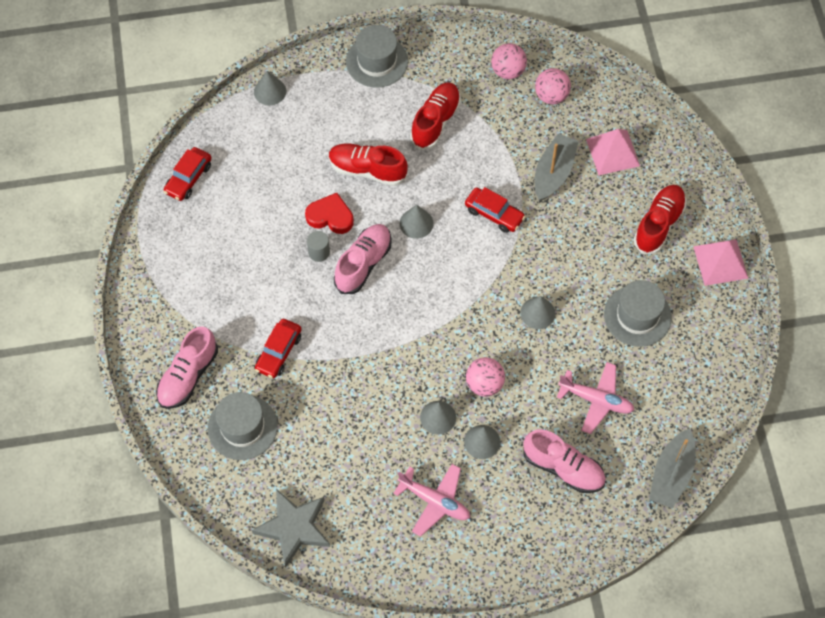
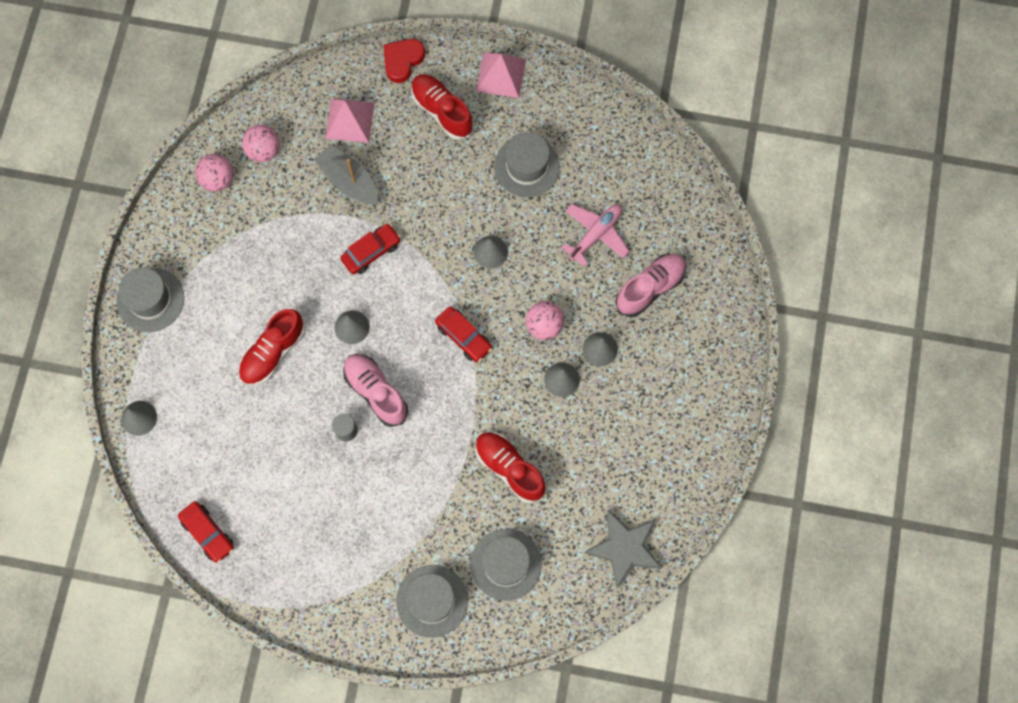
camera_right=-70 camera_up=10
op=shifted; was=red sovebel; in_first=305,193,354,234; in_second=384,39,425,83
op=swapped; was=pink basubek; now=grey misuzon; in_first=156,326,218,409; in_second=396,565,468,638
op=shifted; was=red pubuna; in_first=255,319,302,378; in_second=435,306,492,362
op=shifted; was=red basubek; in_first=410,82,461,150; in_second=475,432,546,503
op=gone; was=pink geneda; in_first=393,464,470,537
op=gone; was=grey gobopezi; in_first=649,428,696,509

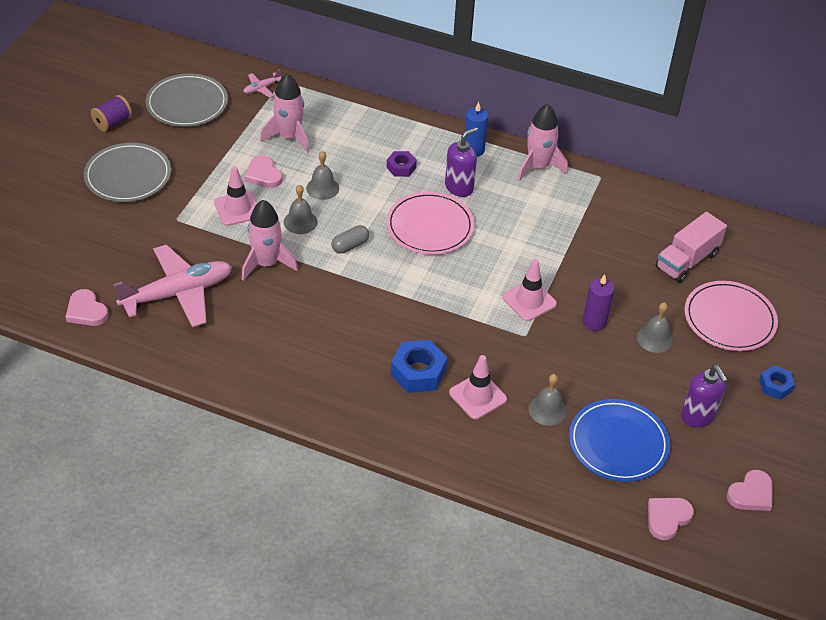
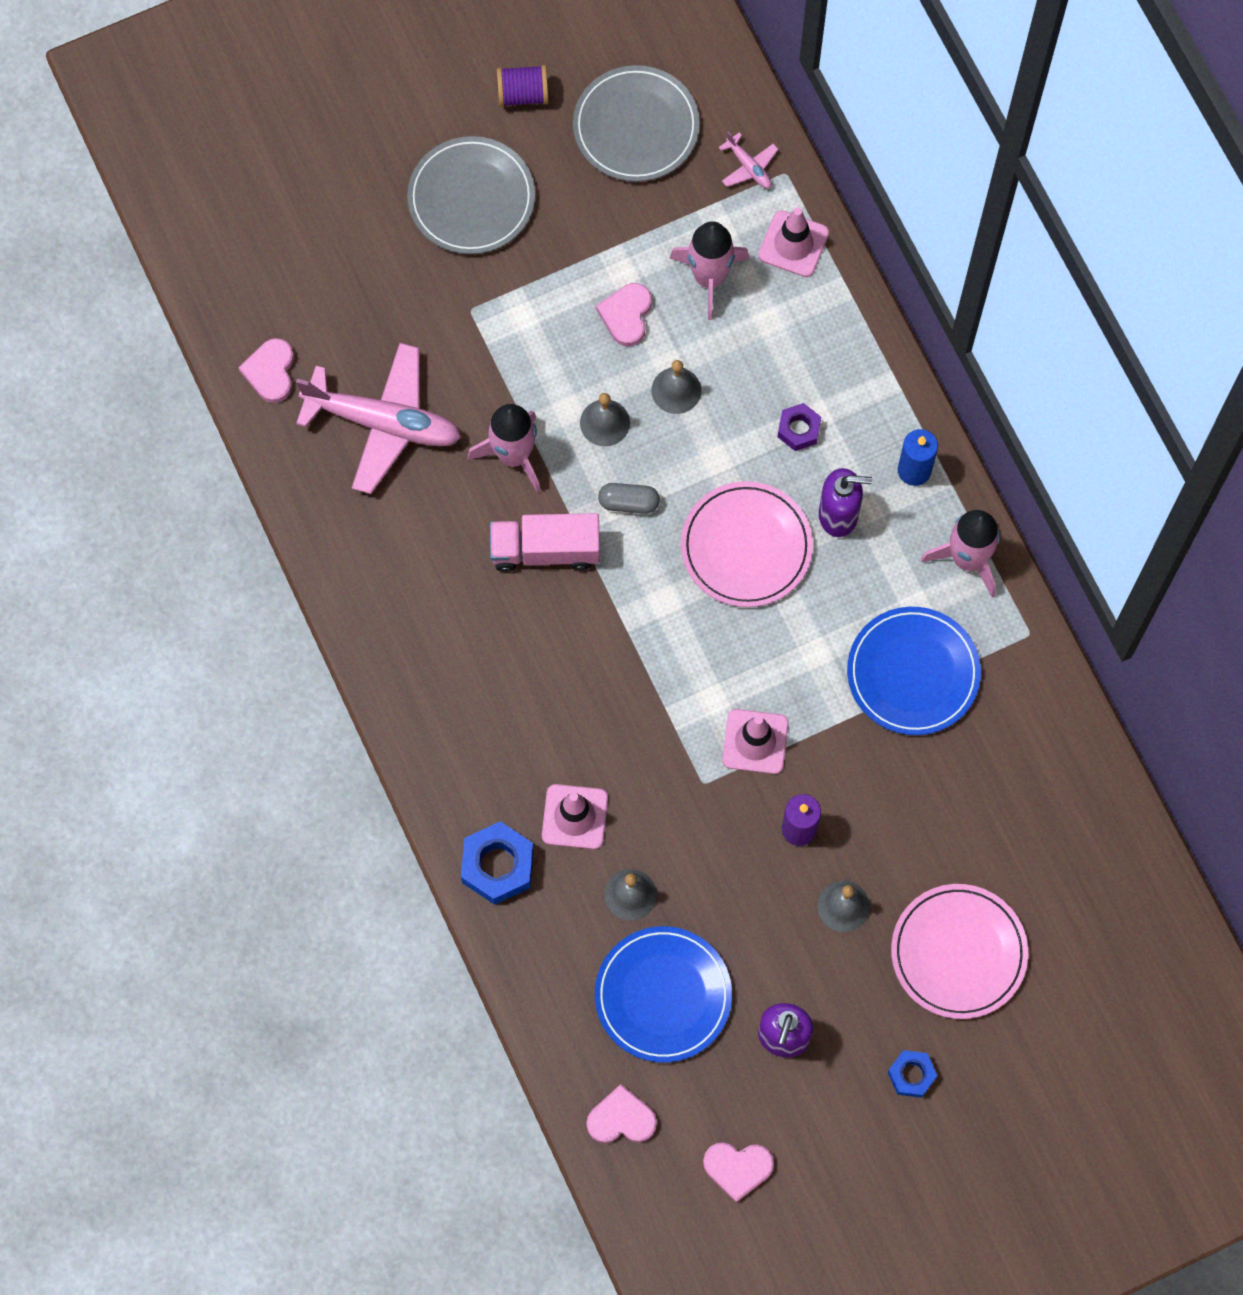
camera_right=45 camera_up=25
op=shifted; was=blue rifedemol; in_first=391,340,447,393; in_second=461,821,534,905
op=shifted; was=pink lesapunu; in_first=656,212,727,283; in_second=490,513,600,572
op=rotated; was=pink geneda; in_first=243,69,281,98; in_second=719,131,779,189; clockwise=-135
op=shifted; was=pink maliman; in_first=214,167,257,226; in_second=758,207,829,277
op=new; now=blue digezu; in_second=847,607,981,735

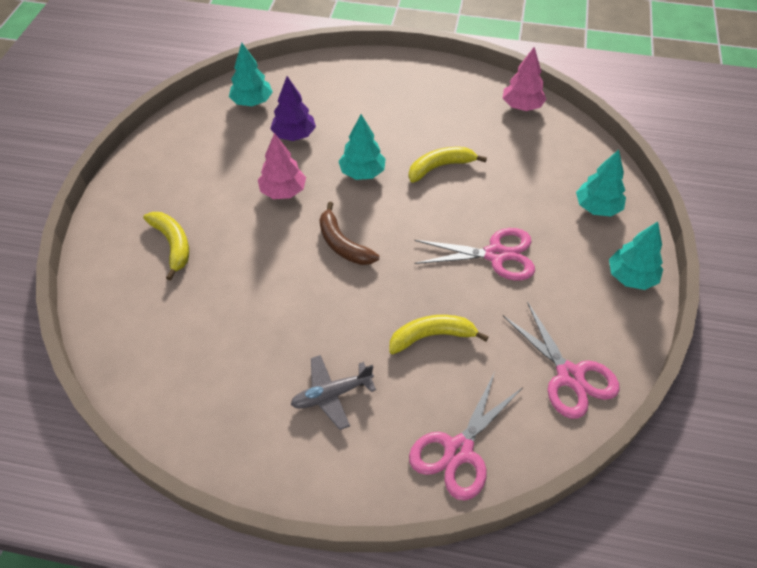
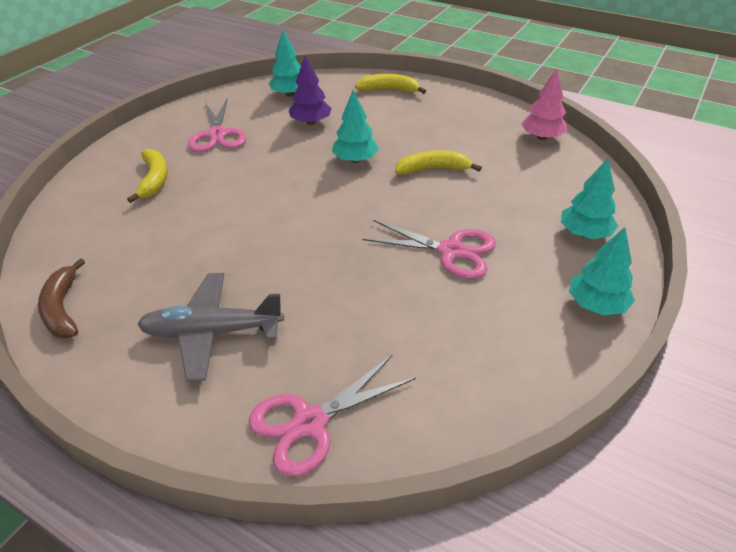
camera_right=20 camera_up=-10
op=shifted; was=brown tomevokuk; in_first=320,202,379,265; in_second=38,258,85,339
op=scaled; was=grey geneda; in_first=291,355,376,430; in_second=137,273,284,382; ratio=1.51
op=shifted; was=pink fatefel; in_first=503,302,620,419; in_second=188,99,246,152
op=shifted; was=yellow tomevokuk; in_first=389,315,488,354; in_second=355,74,426,94
op=gone; was=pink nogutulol; in_first=258,133,306,199

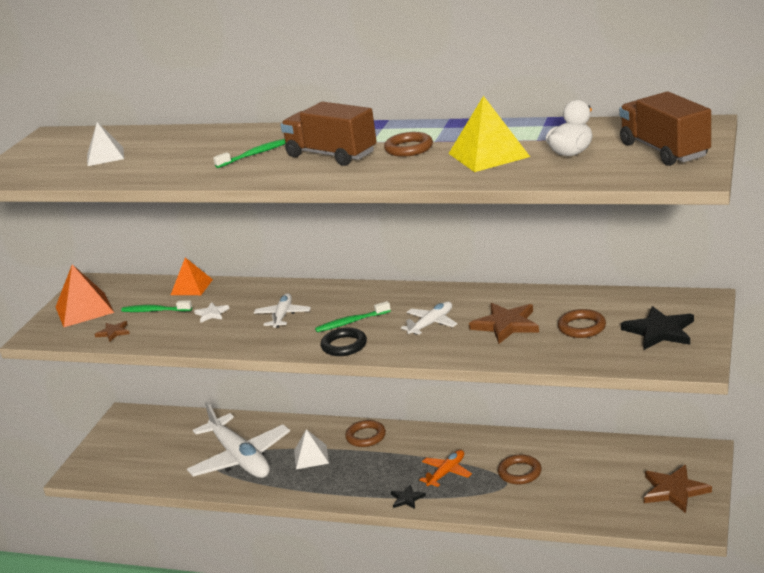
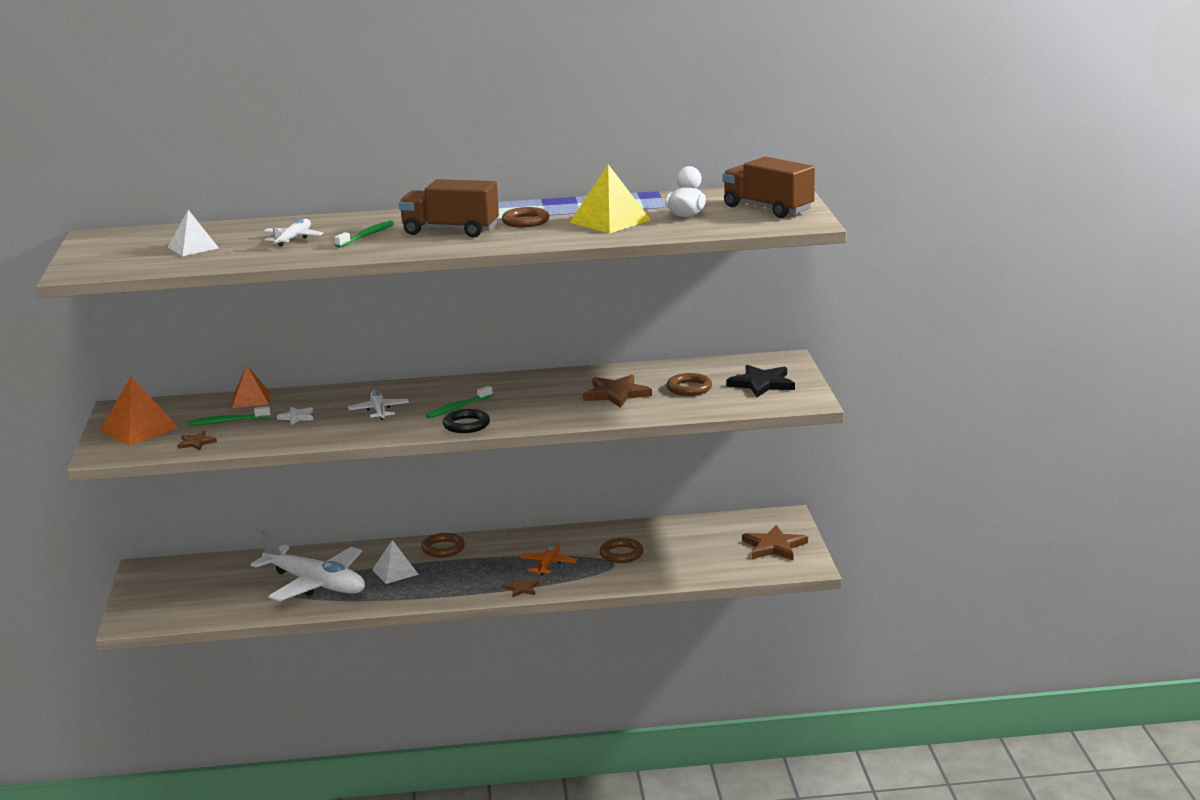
camera_right=-25 camera_up=-5
op=shifted; was=white geneda; in_first=401,301,457,335; in_second=264,219,323,246
op=repainted; was=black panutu; now=brown panutu; in_first=391,484,426,509; in_second=503,577,539,597

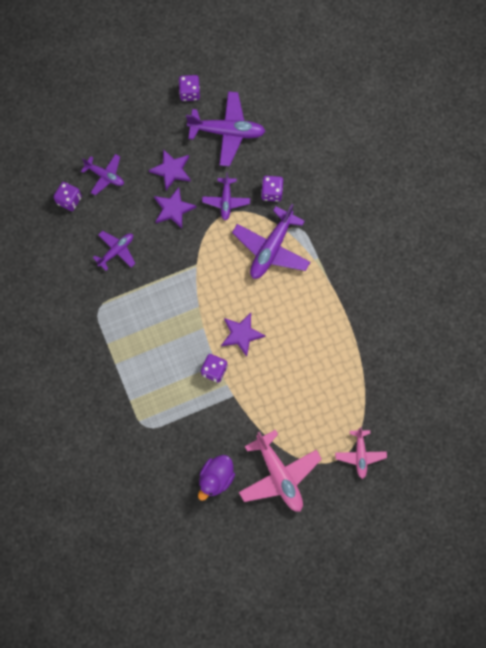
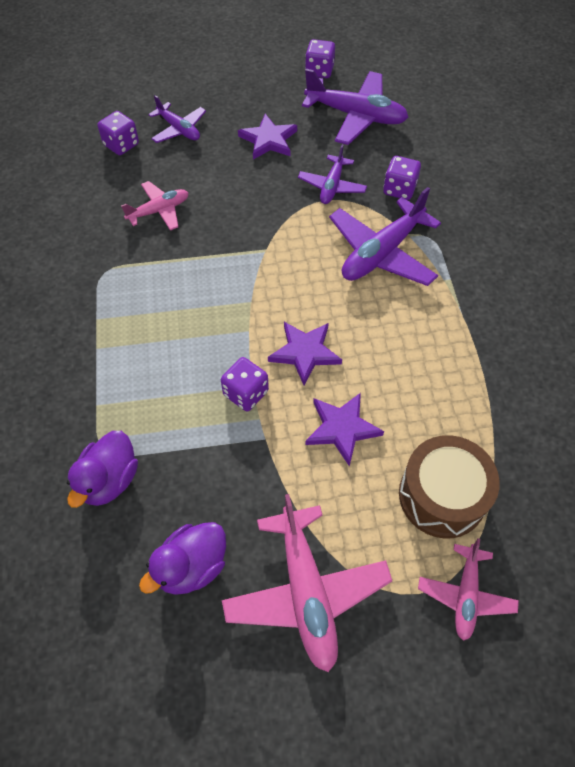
camera_right=15 camera_up=-15
op=new; now=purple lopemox; in_second=67,431,138,508
op=repainted; was=purple geneda; now=pink geneda; in_first=93,231,136,271; in_second=121,181,189,231
op=shifted; was=purple panutu; in_first=154,187,196,229; in_second=305,393,384,466
op=new; now=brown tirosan; in_second=399,435,500,539

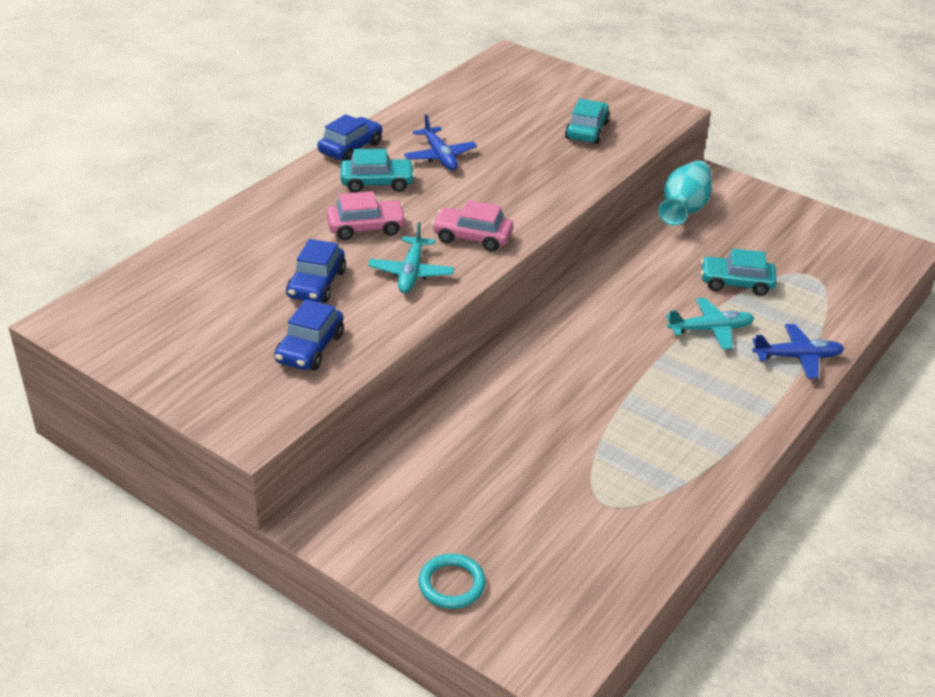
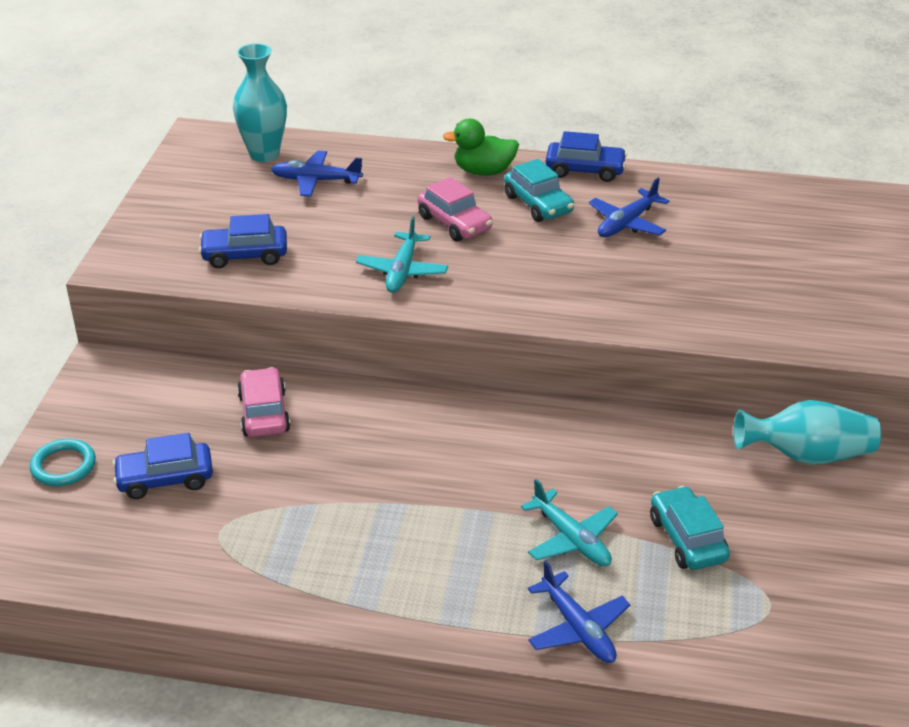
camera_right=65 camera_up=0
op=shifted; was=blue pubuna; in_first=286,239,346,303; in_second=112,433,213,499
op=new; now=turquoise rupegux; in_second=233,43,287,162
op=shifted; was=pink pubuna; in_first=432,200,513,251; in_second=237,367,290,437
op=new; now=blue geneda; in_second=271,151,363,197
op=rotated; was=turquoise geneda; in_first=368,222,454,293; in_second=356,216,448,293; clockwise=-60
op=new; now=green lopemox; in_second=442,119,519,176
op=gone; was=turquoise pubuna; in_first=565,99,610,144

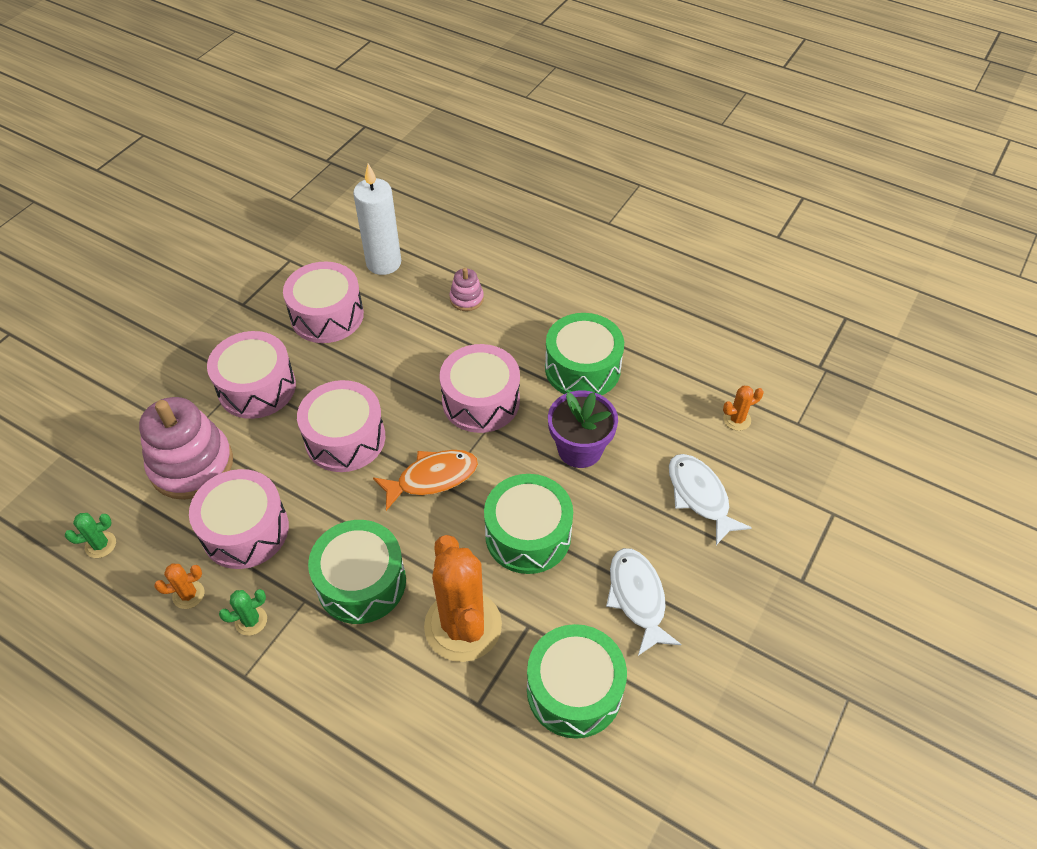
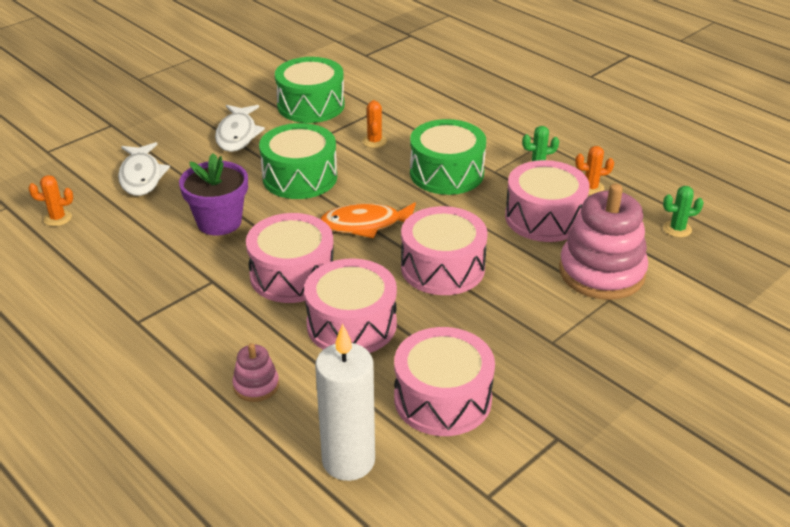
camera_right=-165 camera_up=-15
op=shifted; was=pink tirosan; in_first=207,331,296,419; in_second=304,258,397,353
op=scaled; was=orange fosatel; in_first=424,535,502,662; in_second=362,100,387,148; ratio=0.42
op=gone; was=green tirosan; in_first=545,313,624,395

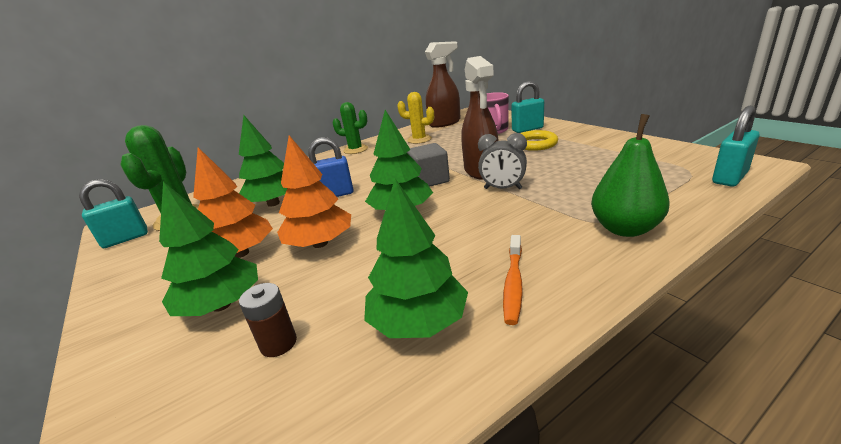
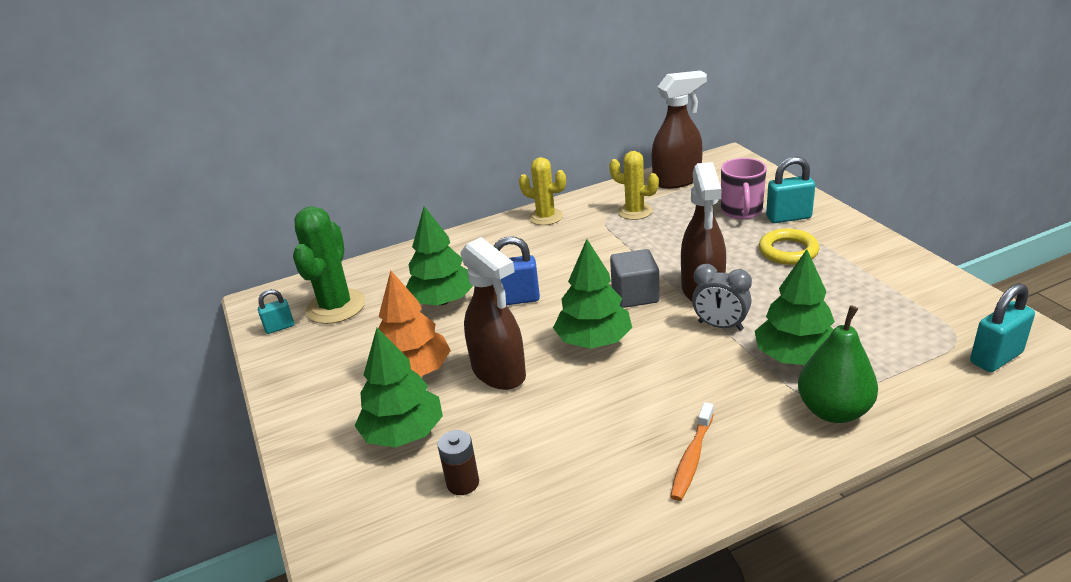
camera_right=10 camera_up=5
op=scaled; was=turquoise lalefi; in_first=79,179,148,248; in_second=258,289,294,334; ratio=0.62
op=swapped; was=orange nogutulol; now=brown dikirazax; in_first=277,135,351,248; in_second=460,237,526,390
op=repainted; was=green fosatel; now=yellow fosatel; in_first=332,102,368,154; in_second=519,157,566,225
op=shifted; was=green nogutulol; in_first=364,179,468,338; in_second=755,249,835,365

